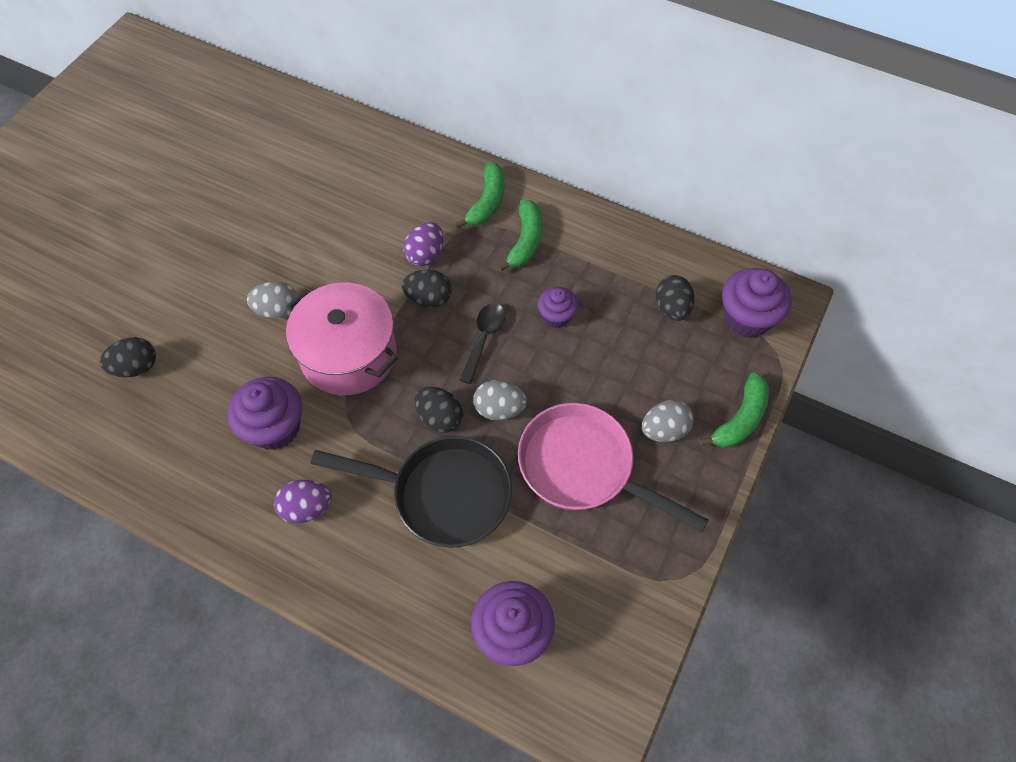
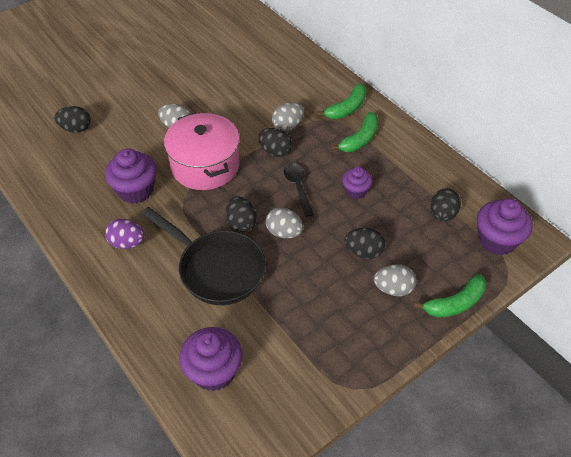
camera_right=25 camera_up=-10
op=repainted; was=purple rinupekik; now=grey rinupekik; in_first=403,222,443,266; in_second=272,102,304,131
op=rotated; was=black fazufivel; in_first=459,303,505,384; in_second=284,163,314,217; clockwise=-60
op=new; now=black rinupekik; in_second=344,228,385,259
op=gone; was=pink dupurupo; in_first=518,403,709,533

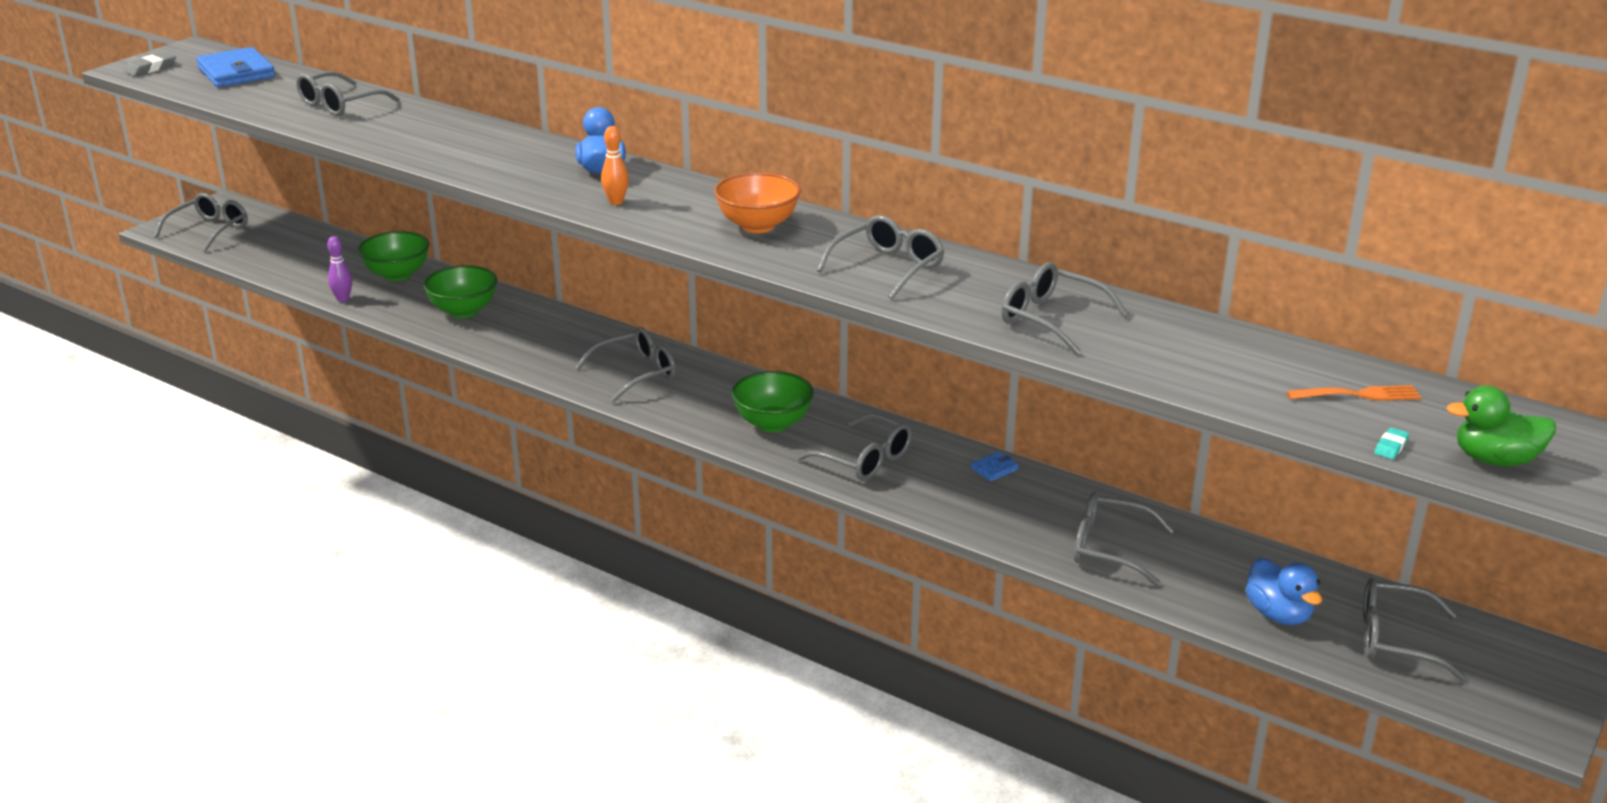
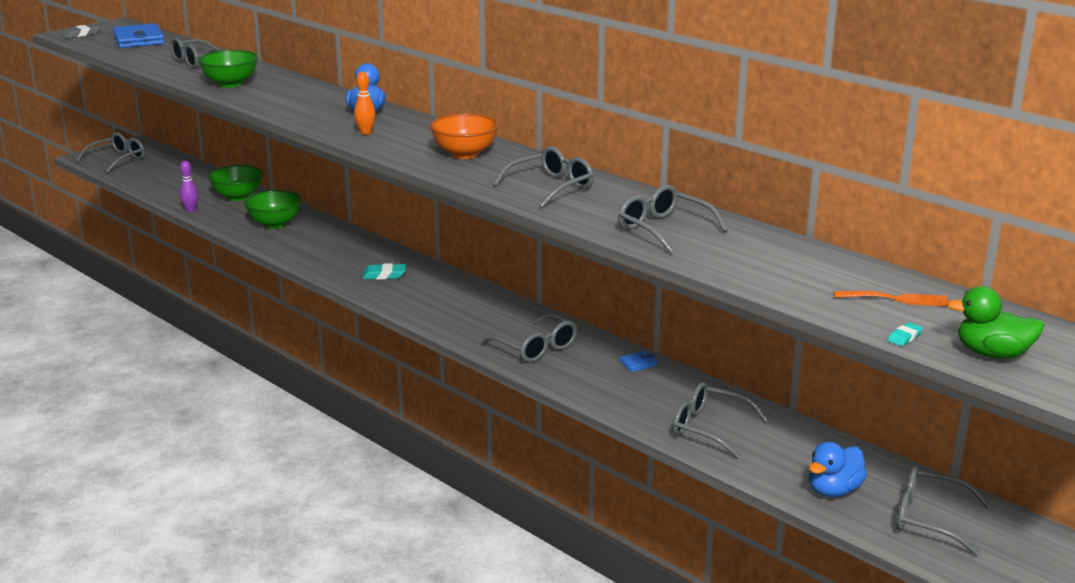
camera_right=10 camera_up=-5
op=shifted; was=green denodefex; in_first=732,371,814,432; in_second=198,50,258,88
op=swapped; was=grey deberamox; now=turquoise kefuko; in_first=576,327,676,403; in_second=362,263,406,280
op=rotated; was=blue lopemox; in_first=1246,558,1322,625; in_second=809,442,867,497; clockwise=60

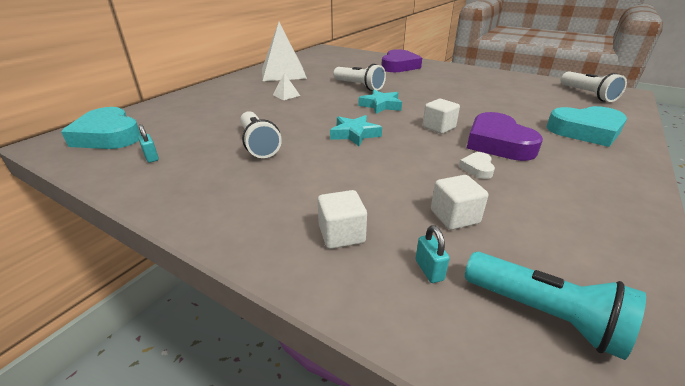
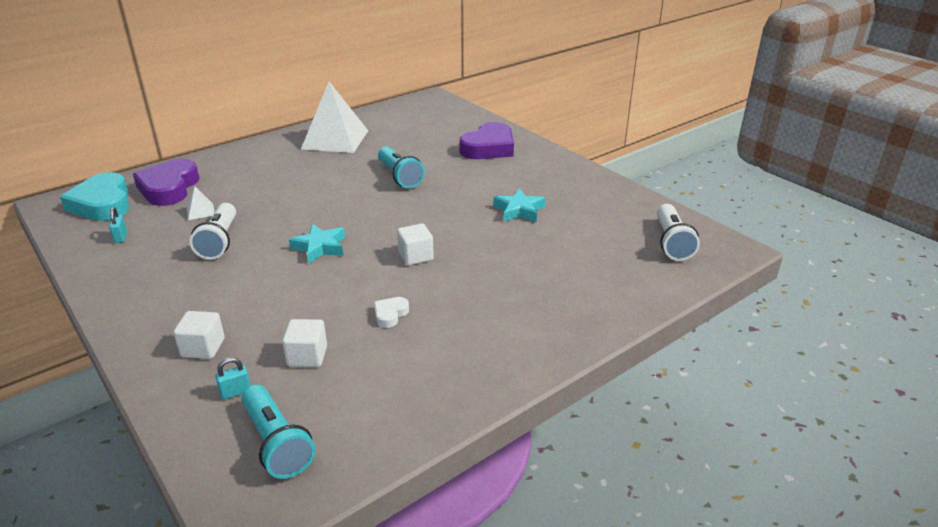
camera_right=20 camera_up=0
op=shifted; was=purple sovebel; in_first=467,112,543,161; in_second=133,159,199,206
op=shifted; was=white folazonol; in_first=273,73,300,100; in_second=187,186,215,220
op=rotated; was=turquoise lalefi; in_first=416,225,450,283; in_second=215,357,251,400; clockwise=60
op=repainted; was=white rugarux; now=turquoise rugarux; in_first=333,64,386,91; in_second=378,147,425,188
op=shifted; was=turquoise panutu; in_first=358,90,402,114; in_second=493,189,545,222
op=gone; was=turquoise sovebel; in_first=546,106,627,147

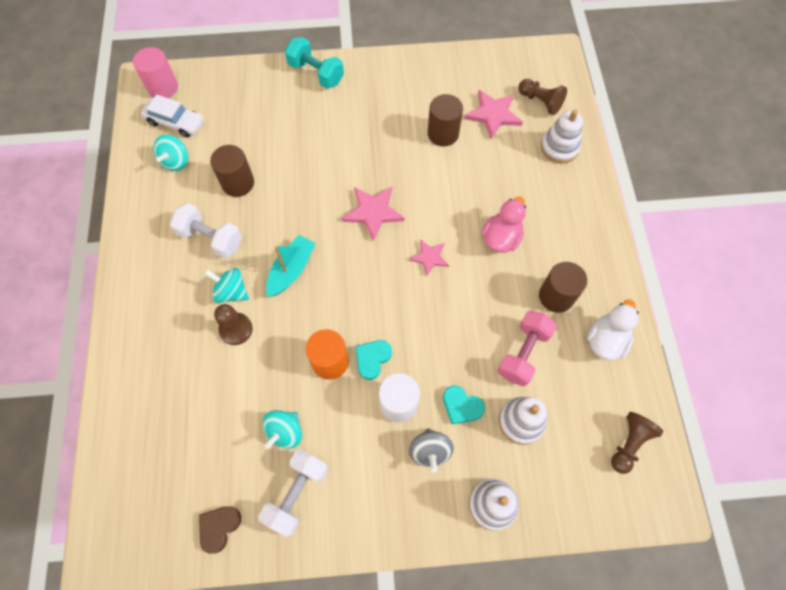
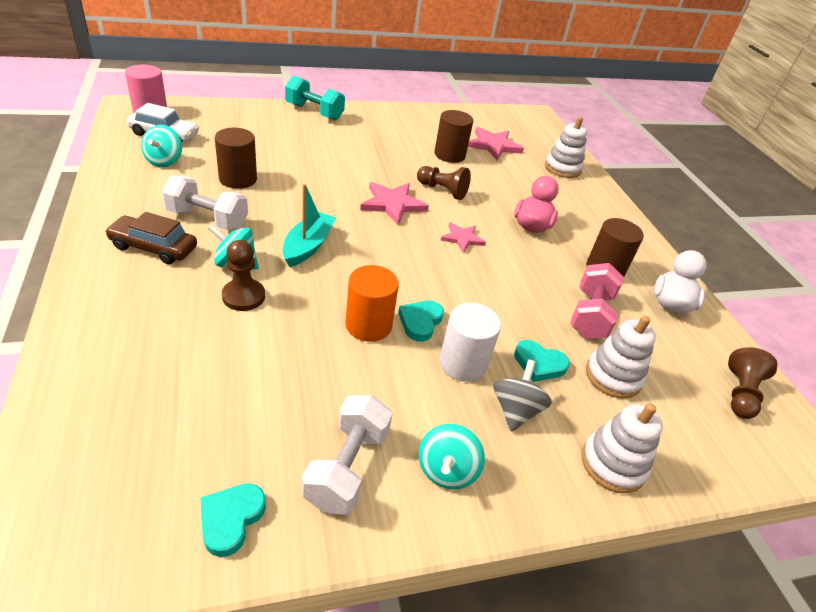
camera_right=-15 camera_up=-25
op=new; now=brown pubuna; in_second=105,212,197,264
op=repainted; was=brown sovebel; now=turquoise sovebel; in_first=199,506,241,554; in_second=201,483,266,557
op=shifted; was=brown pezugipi; in_first=519,79,567,115; in_second=417,166,471,200
op=shifted; was=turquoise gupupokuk; in_first=262,410,302,449; in_second=419,424,485,489
op=rotated; was=grey gupupokuk; in_first=409,428,454,473; in_second=493,360,552,432; clockwise=-150

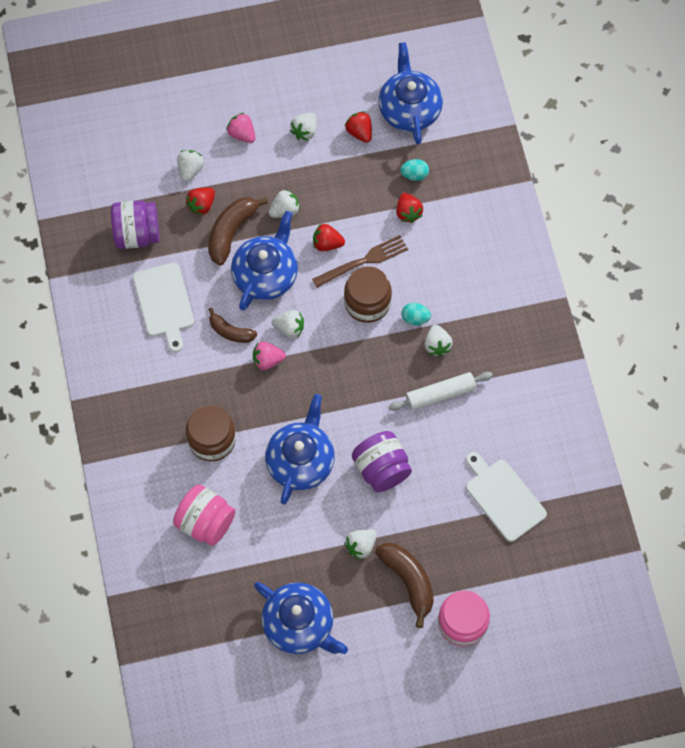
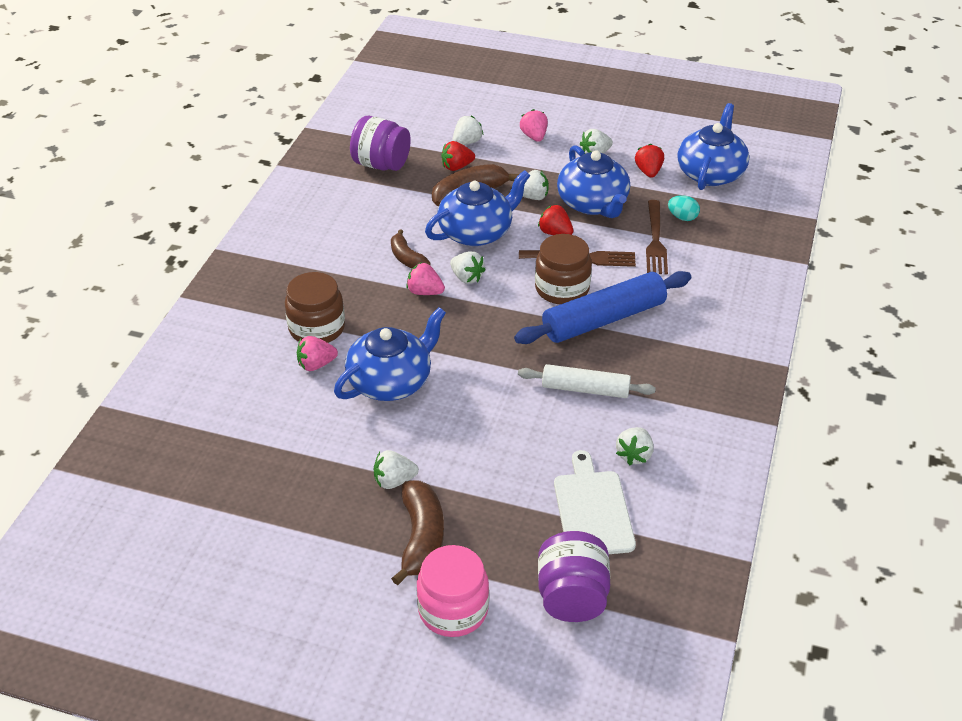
camera_right=30 camera_up=-25
op=new; now=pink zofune; in_second=297,336,338,371
op=swapped; was=turquoise rinupekik; now=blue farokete; in_first=401,303,431,325; in_second=514,271,691,344
op=shifted; was=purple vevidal; in_first=352,431,412,492; in_second=538,531,610,622
op=shifted; was=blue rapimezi; in_first=254,582,348,654; in_second=557,145,630,218
op=shifted; was=white zofune; in_first=424,325,453,357; in_second=616,427,653,465
op=swapped; was=red zofune; now=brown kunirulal; in_first=396,193,423,223; in_second=646,200,668,275
op=gone; was=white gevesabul; in_first=133,263,194,352
op=gone; was=pink vevidal; in_first=173,484,236,546

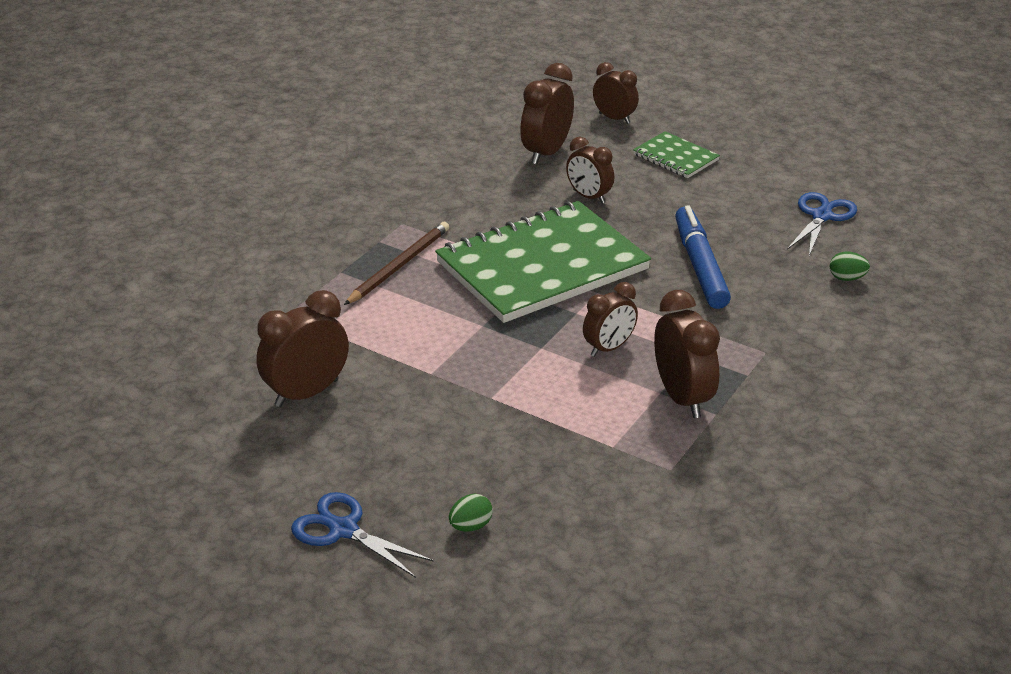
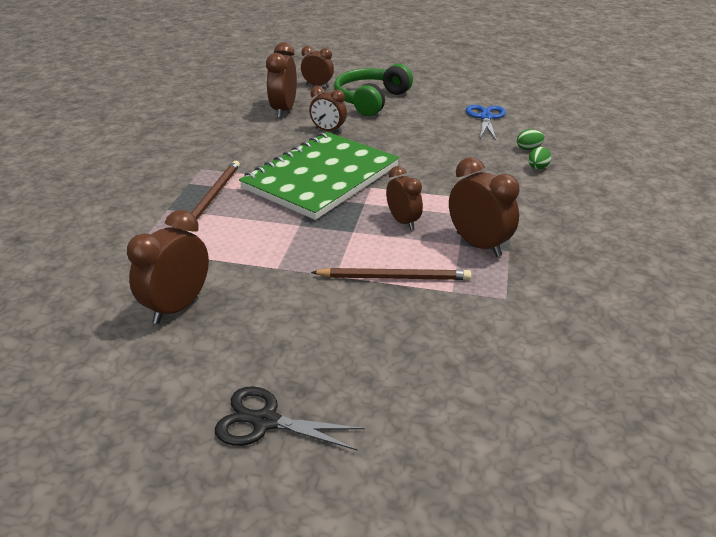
camera_right=-20 camera_up=0
op=repainted; was=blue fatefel; now=black fatefel; in_first=291,492,434,578; in_second=215,386,365,451
op=new; now=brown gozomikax; in_second=311,268,472,280
op=swapped; was=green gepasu; now=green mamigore; in_first=633,131,720,178; in_second=334,64,413,116
op=rotated; was=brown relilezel; in_first=583,282,638,357; in_second=386,166,423,230; clockwise=-60
op=shifted; was=green rinupekik; in_first=449,494,493,532; in_second=528,147,551,169
op=gone; was=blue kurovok; in_first=675,205,731,309

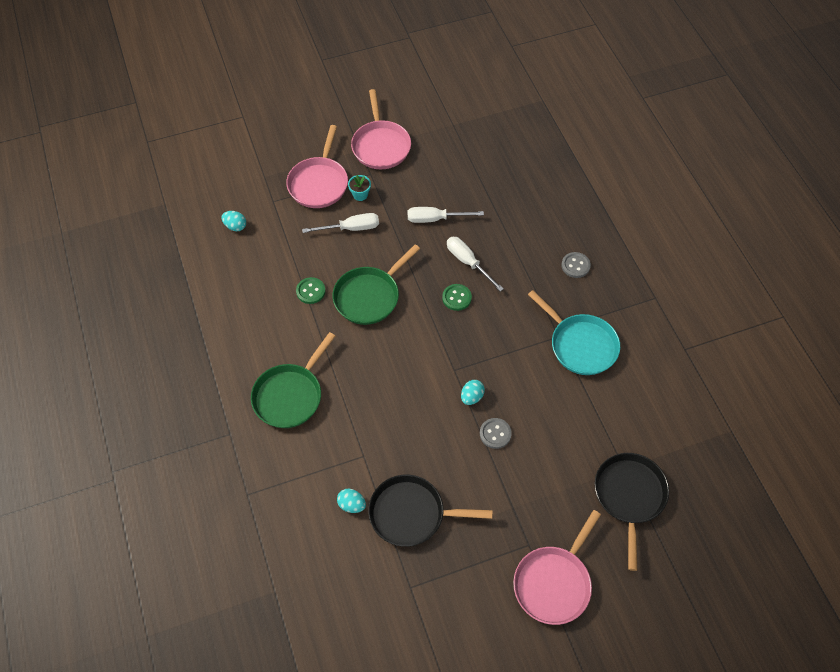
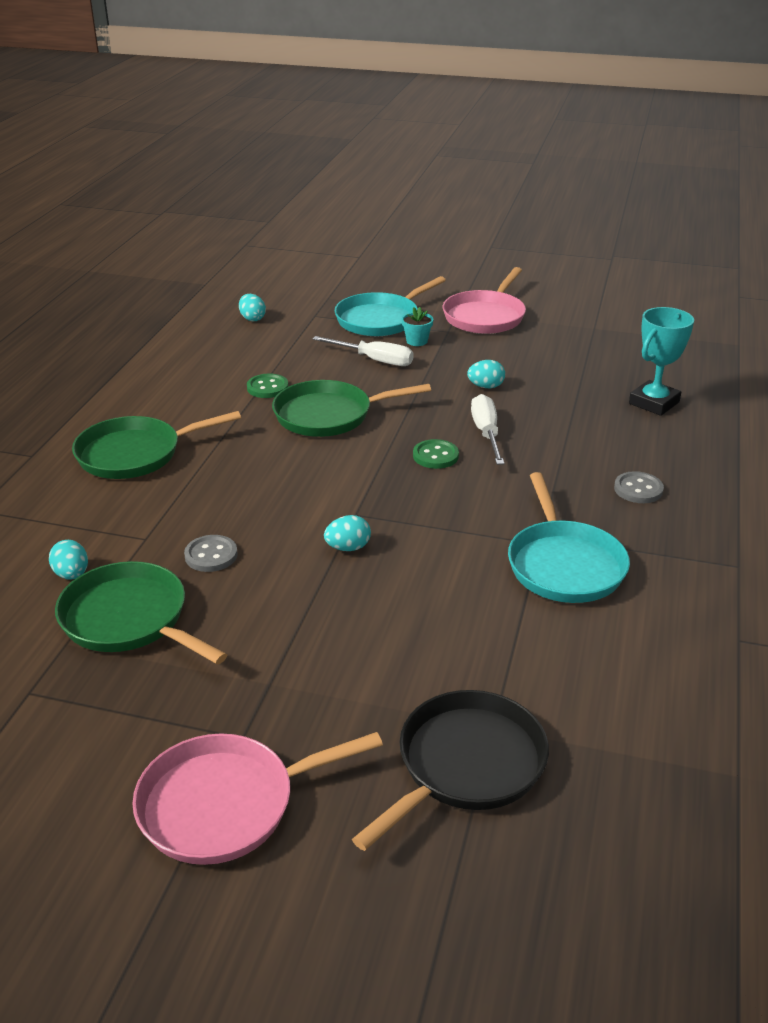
camera_right=35 camera_up=-25
op=repainted; was=black dupurupo; now=green dupurupo; in_first=368,475,493,547; in_second=55,561,227,665
op=shifted; was=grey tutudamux; in_first=480,418,512,449; in_second=184,535,238,572
op=repainted; was=pink dupurupo; now=turquoise dupurupo; in_first=286,125,348,208; in_second=335,276,446,336
op=swapped; was=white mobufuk; now=turquoise rinupekik; in_first=408,207,484,223; in_second=467,360,505,388
op=new; now=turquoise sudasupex; in_second=629,307,694,416

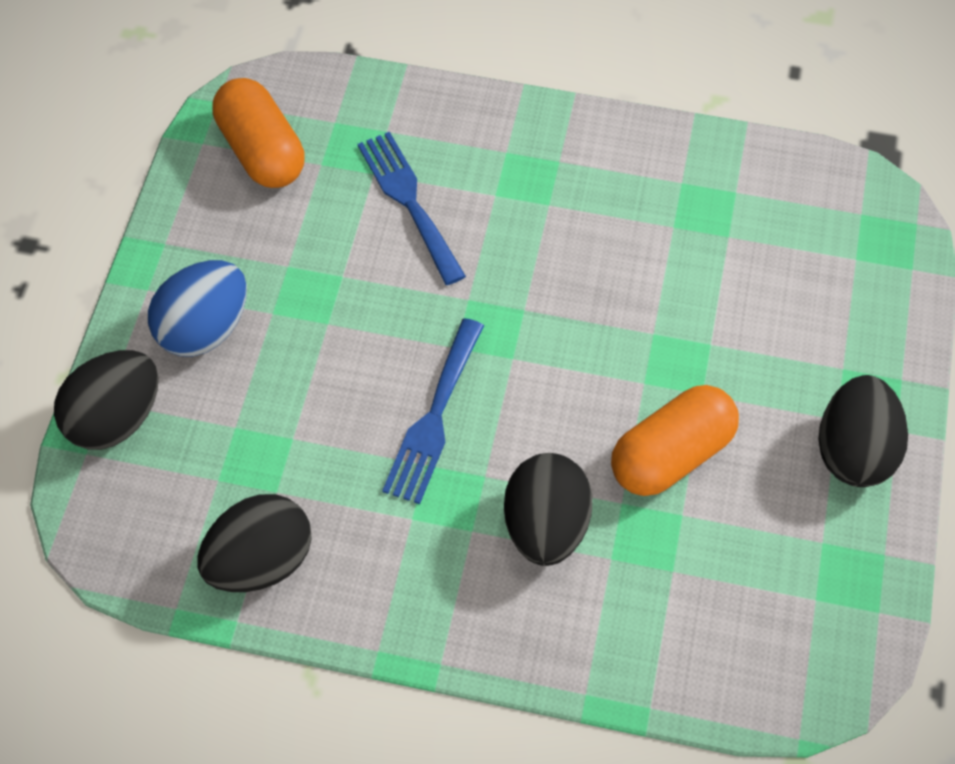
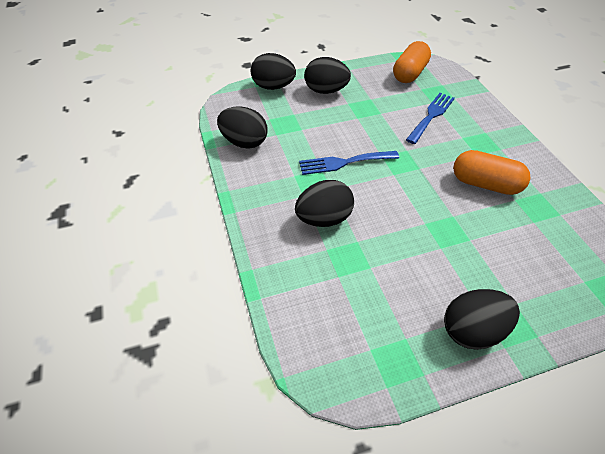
camera_right=60 camera_up=-10
op=repainted; was=blue rinupekik; now=black rinupekik; in_first=148,260,247,357; in_second=304,57,351,94
op=shifted; was=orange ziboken; in_first=611,385,739,496; in_second=453,150,531,195

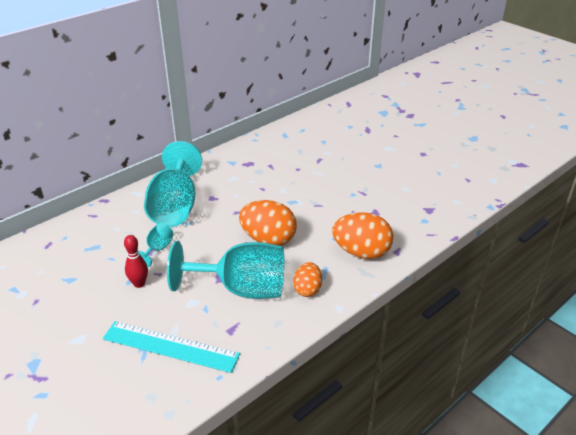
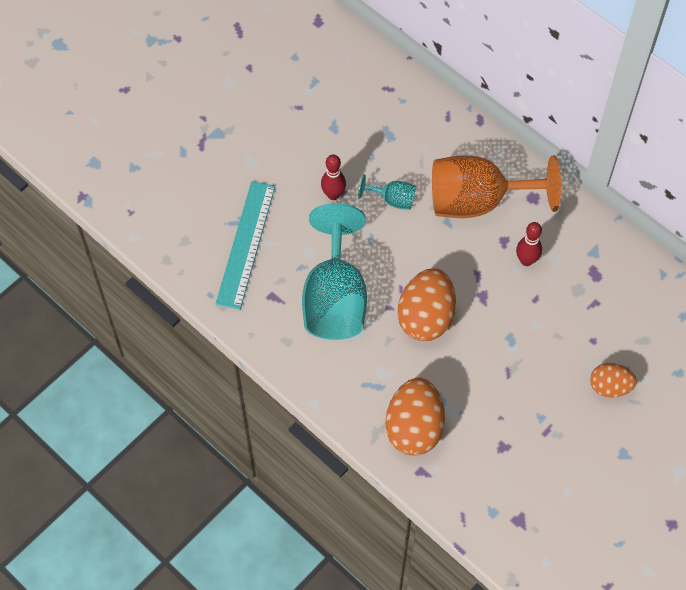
camera_right=85 camera_up=25
op=repainted; was=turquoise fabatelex; now=orange fabatelex; in_first=144,141,202,227; in_second=432,155,561,218
op=new; now=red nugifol; in_second=516,222,542,266
op=shifted; was=orange rinupekik; in_first=293,262,322,297; in_second=590,363,637,397

